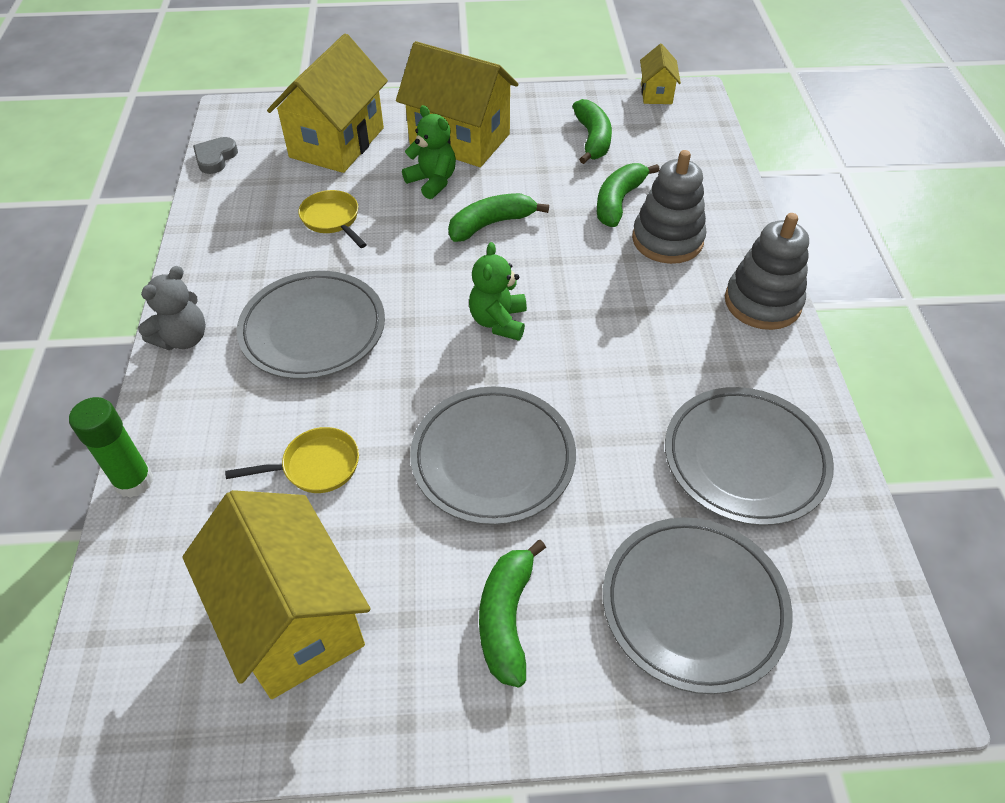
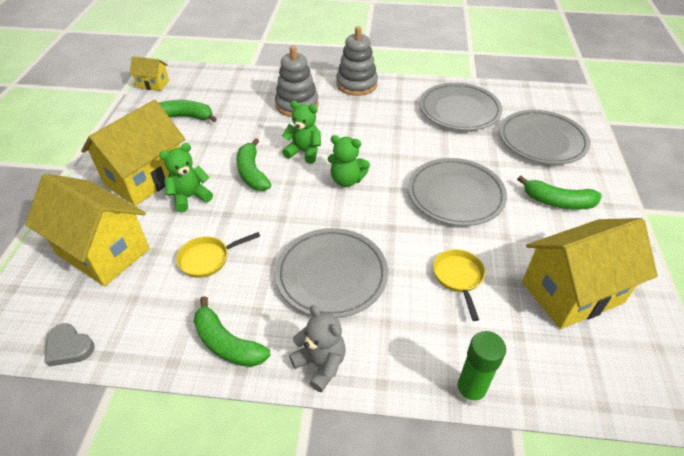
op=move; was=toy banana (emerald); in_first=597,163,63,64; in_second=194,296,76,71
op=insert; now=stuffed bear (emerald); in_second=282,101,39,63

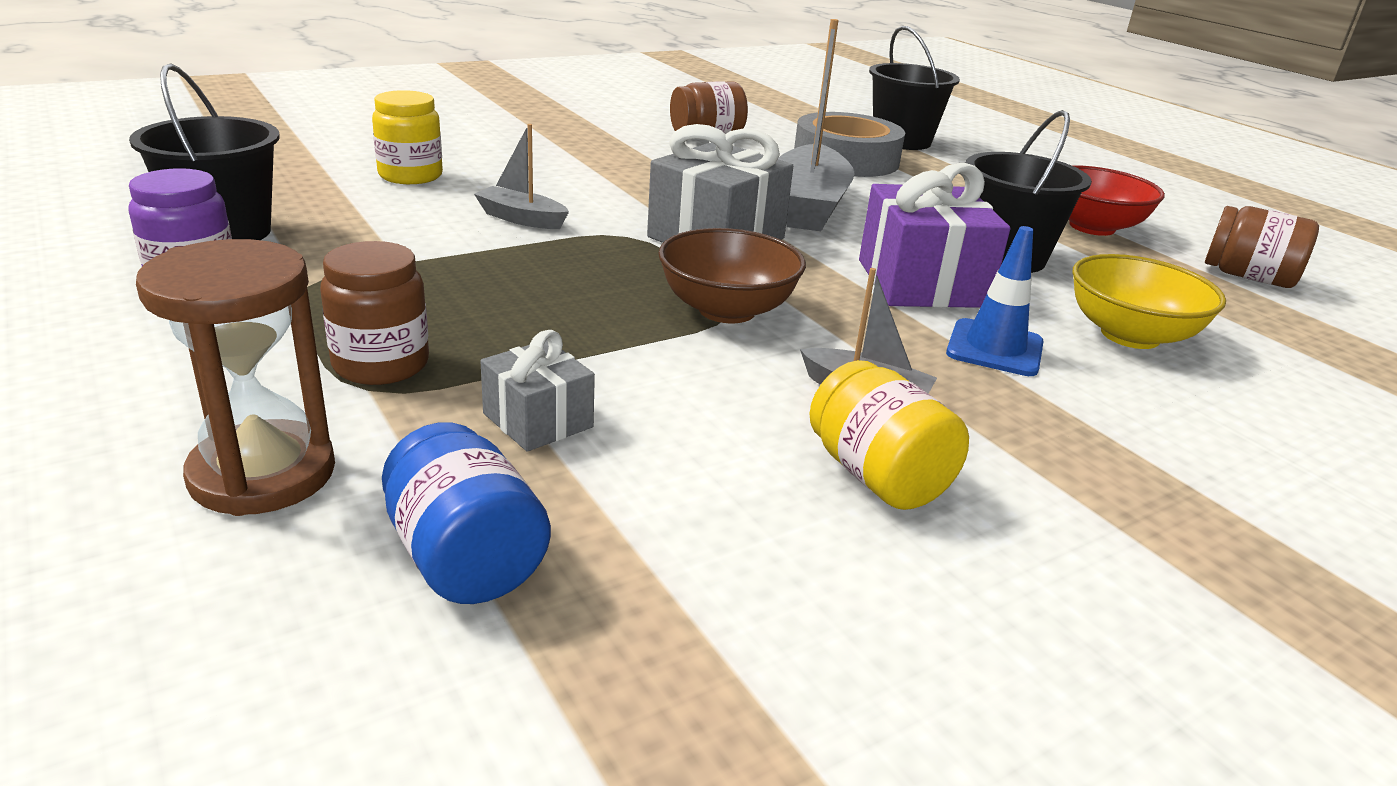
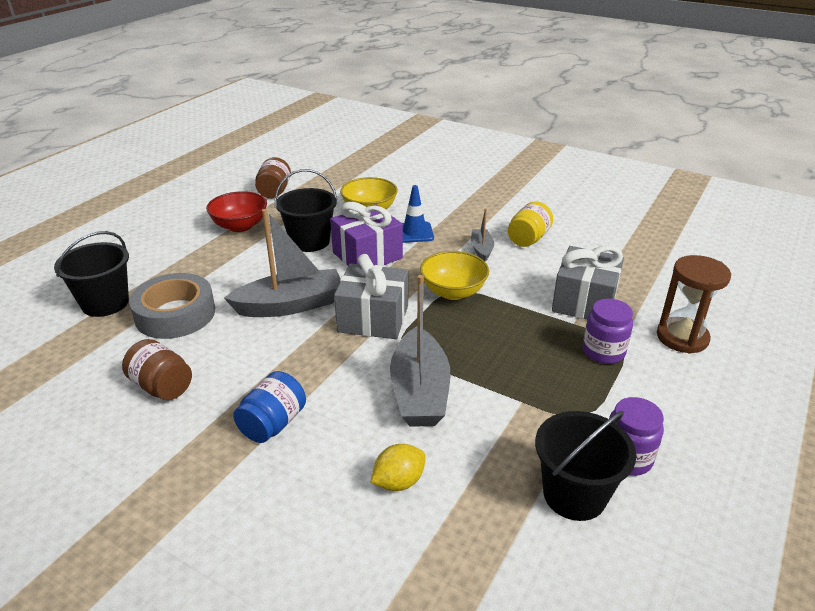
op=recolor; was=jam jar (russet); now=jam jar (purple); in_first=320,241,109,144; in_second=583,299,50,65
op=replace; was=jam jar (yellow); now=lemon (yellow); in_first=372,90,71,94; in_second=370,444,56,47
op=move; was=jam jar (royal blue); in_first=382,422,169,182; in_second=233,371,73,72
op=resize; was=sailboat (grey); in_first=474,124,95,105; in_second=390,275,60,152; ratio=1.97
op=resize; was=gift (grey); in_first=480,330,115,122; in_second=552,245,72,75; ratio=1.82
op=recolor; was=serving bowl (russet); now=serving bowl (yellow); in_first=658,228,148,95; in_second=420,251,69,49

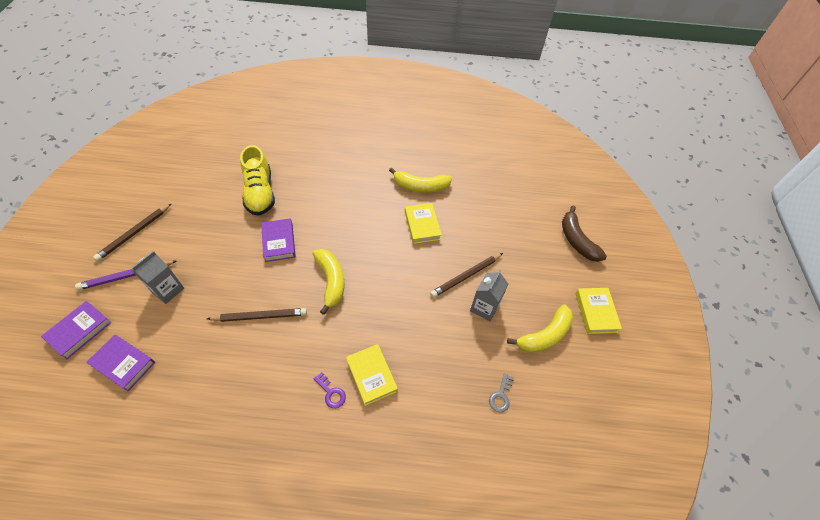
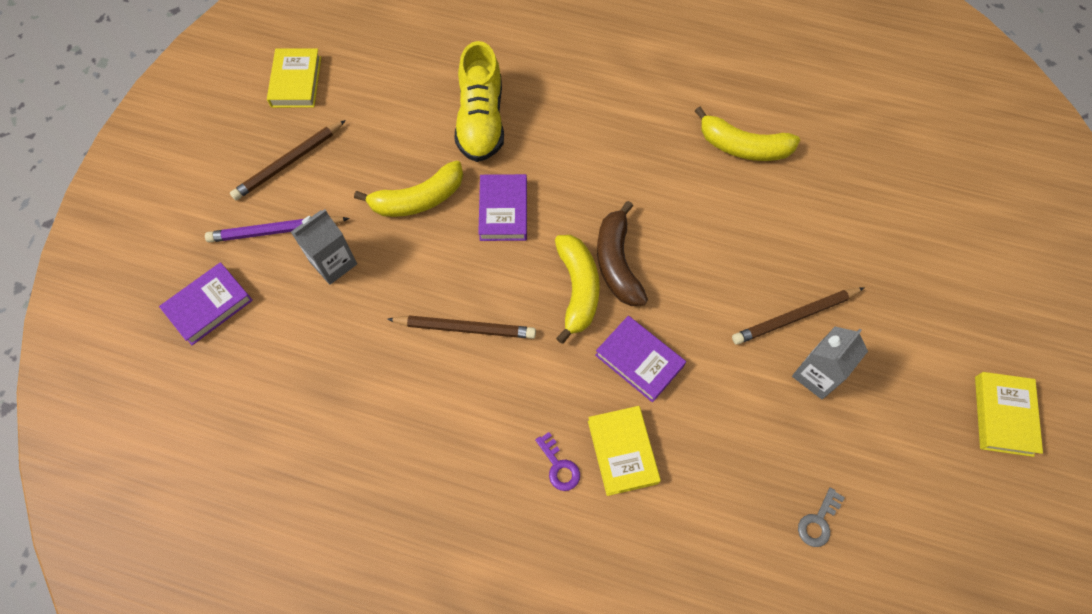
op=move; was=hardcover (purple); in_first=86,334,69,57; in_second=595,316,91,87
op=move; was=hardcover (yellow); in_first=405,203,37,41; in_second=267,48,54,60
op=move; was=toy banana (yellow); in_first=507,304,66,49; in_second=354,161,109,56
op=move; was=toy banana (russet); in_first=562,206,45,56; in_second=597,201,51,105

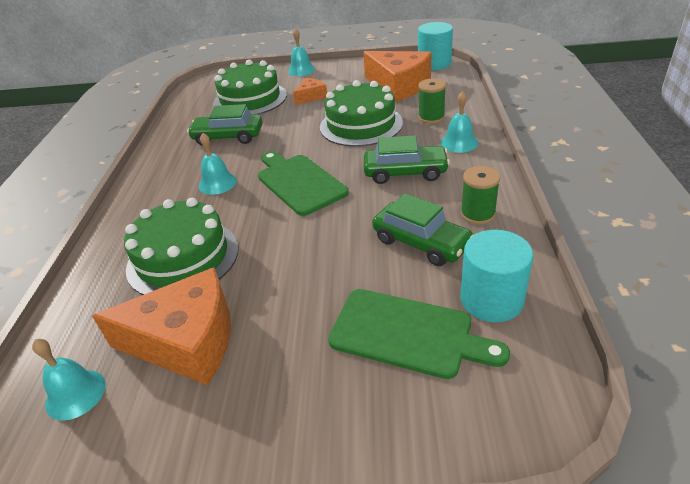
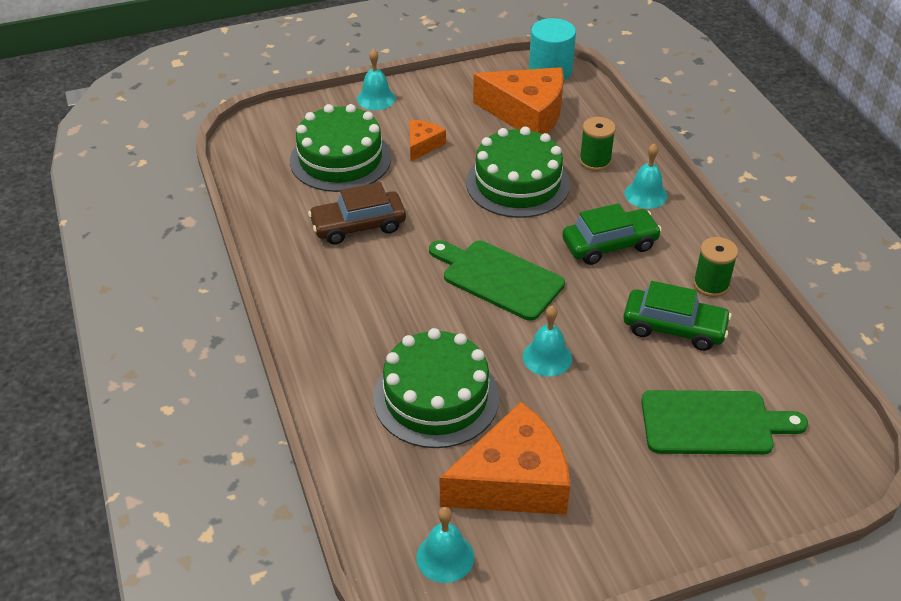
op=recolor; was=toy car (emerald); now=toy car (russet); in_first=187,104,75,42; in_second=308,182,98,63
op=move; was=bell (aqua); in_first=199,133,38,62; in_second=523,306,49,70
op=delete; was=cylinder (aqua); in_first=460,230,73,92

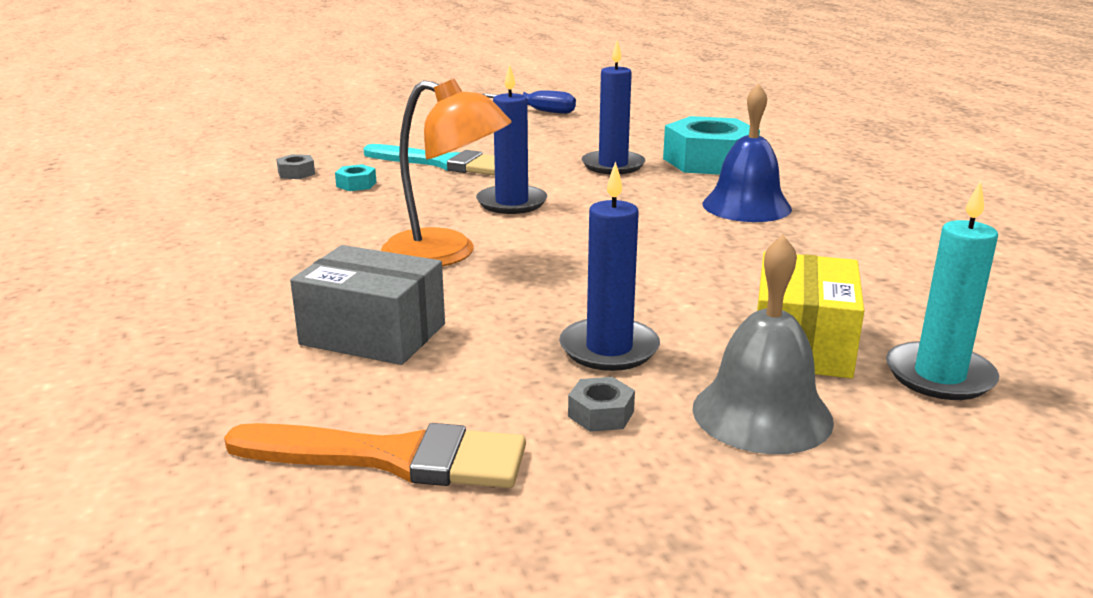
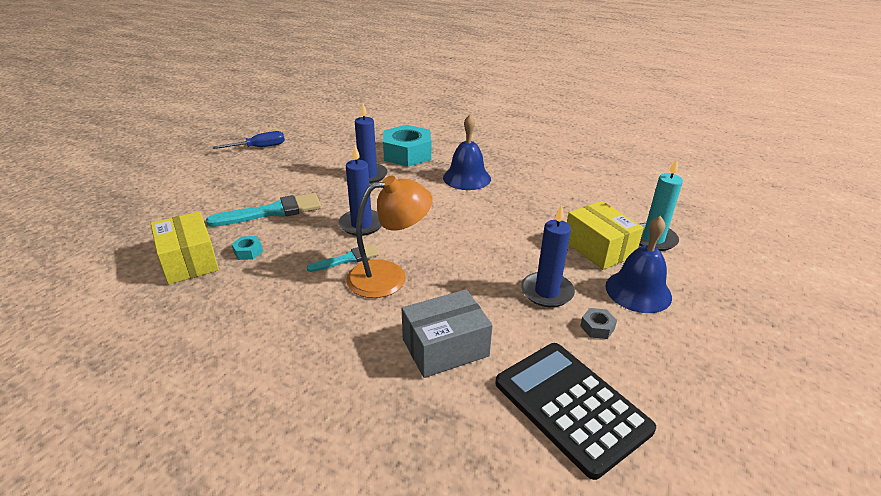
op=replace; was=paintbrush (bright orange); now=adding machine (jet-black); in_first=224,423,302,65; in_second=495,343,161,137
op=replace; was=hex nut (grey); now=package (yellow); in_first=276,154,39,25; in_second=150,211,69,73
op=recolor; was=bell (grey); now=bell (royal blue); in_first=693,235,141,219; in_second=605,216,67,97
op=insert; now=paintbrush (aqua); in_second=307,245,72,27

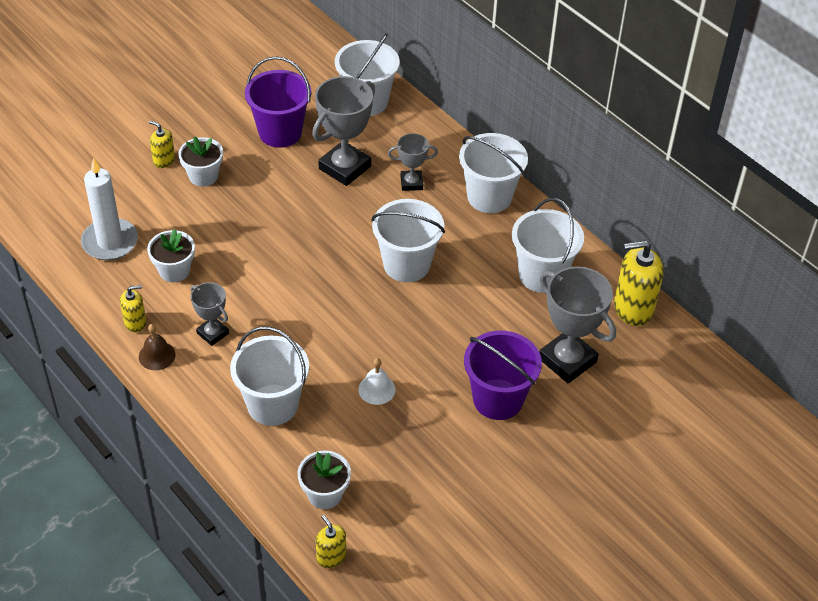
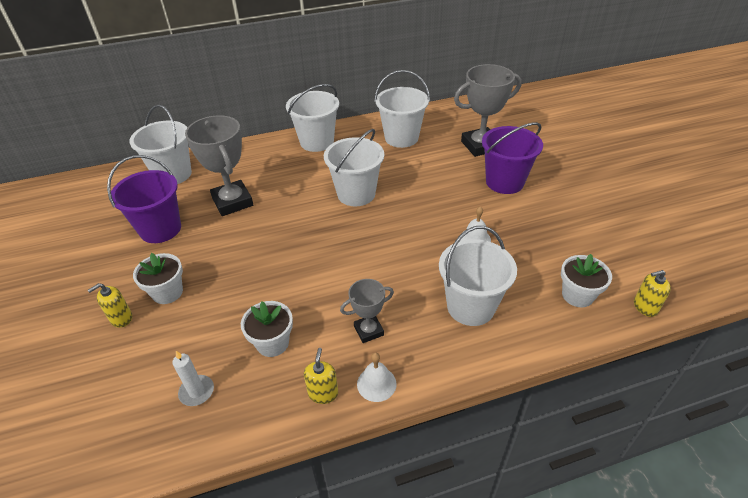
op=resize; was=wax candle (snow-white); in_first=81,158,57,102; in_second=172,351,42,55; ratio=0.54
op=recolor; was=bell (russet); now=bell (snow-white); in_first=139,324,37,46; in_second=357,353,40,49
op=delete; was=prize cup (grey); in_first=388,133,50,58
op=delete; was=soap pump (yellow); in_first=614,241,50,85

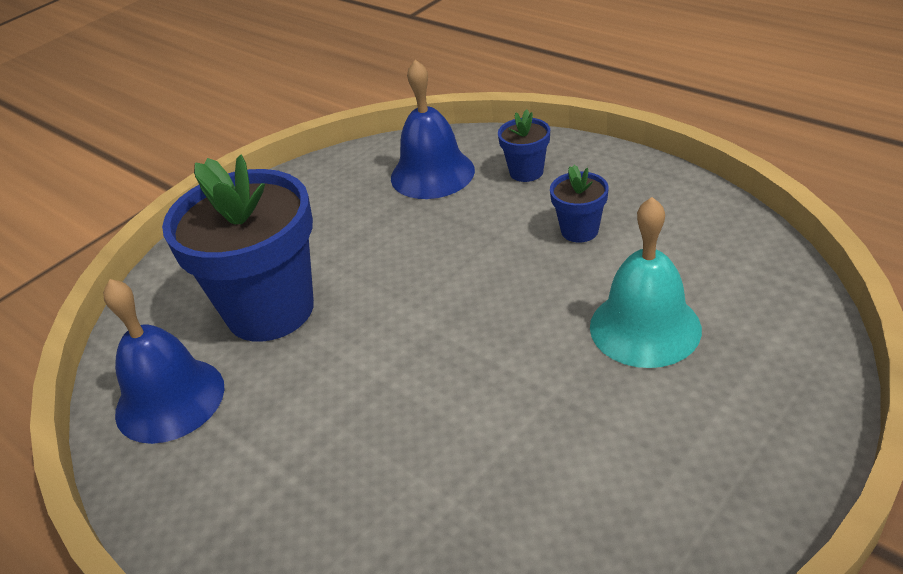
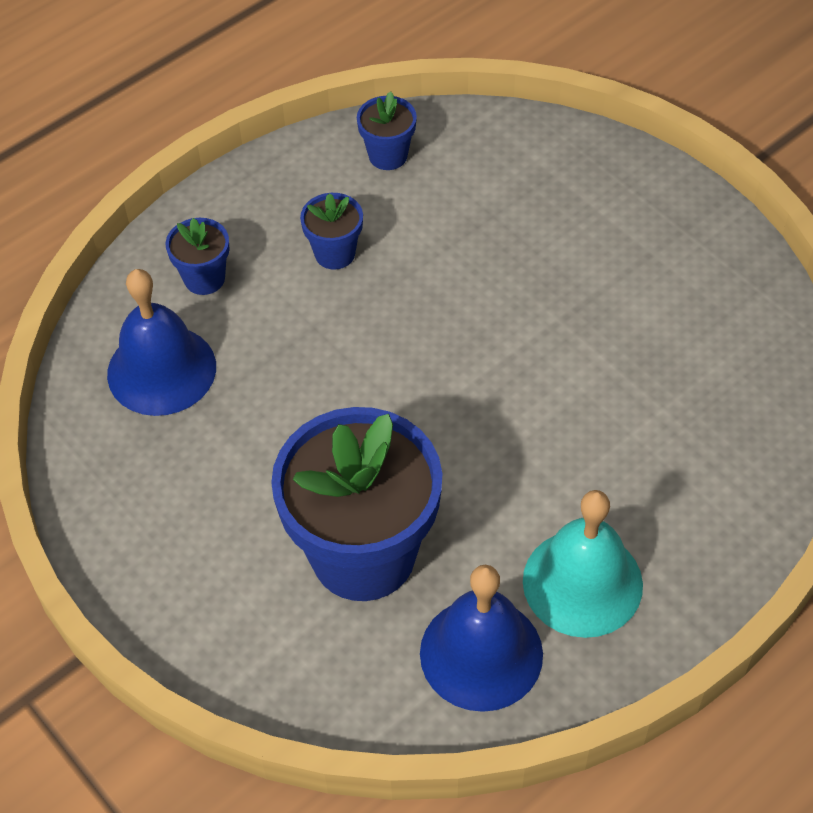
op=move; was=bell (aqua); in_first=590,197,112,171; in_second=523,490,120,148
op=insert; now=plant pot (royal blue); in_second=357,91,60,79

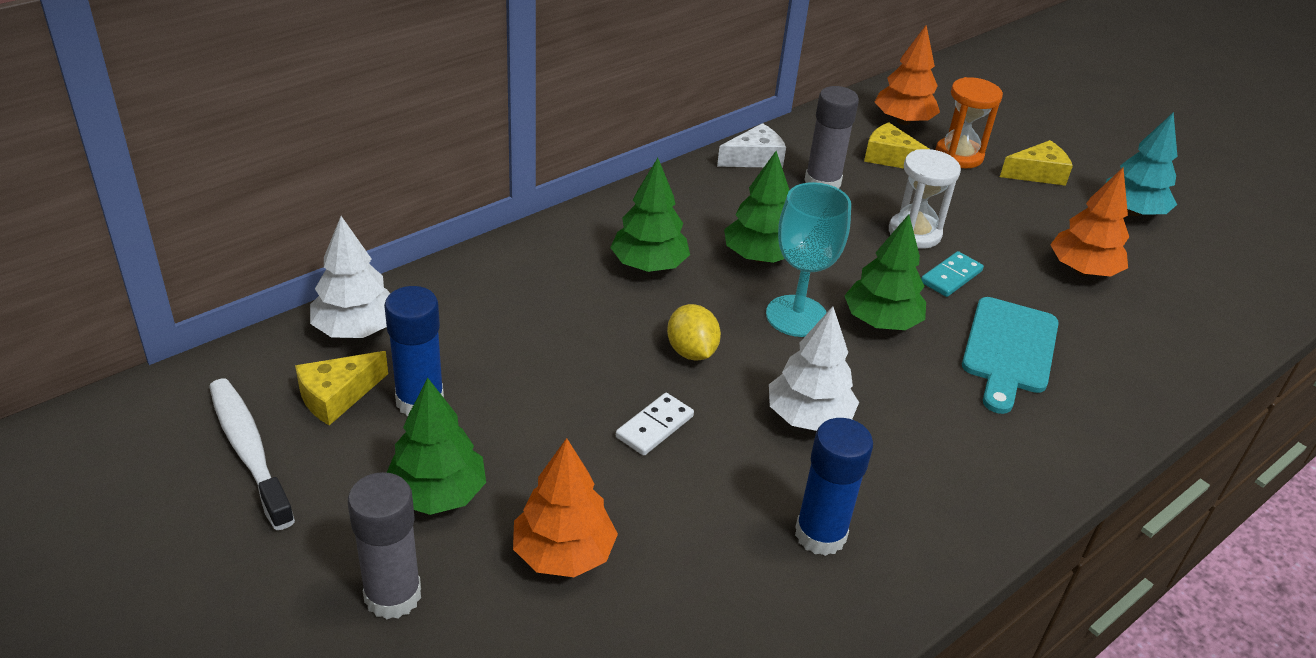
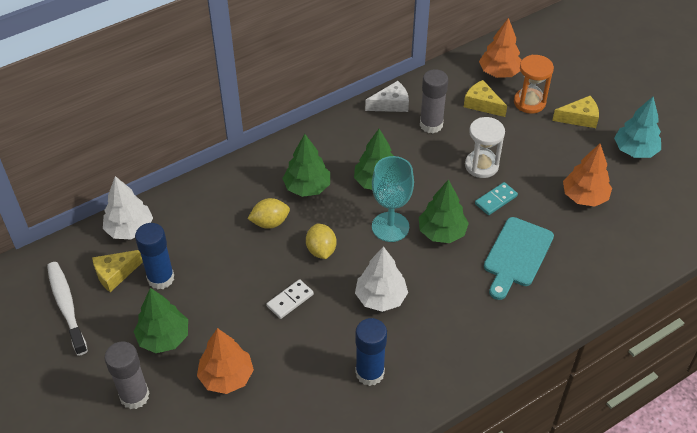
op=insert; now=lemon (yellow); in_second=248,198,42,31

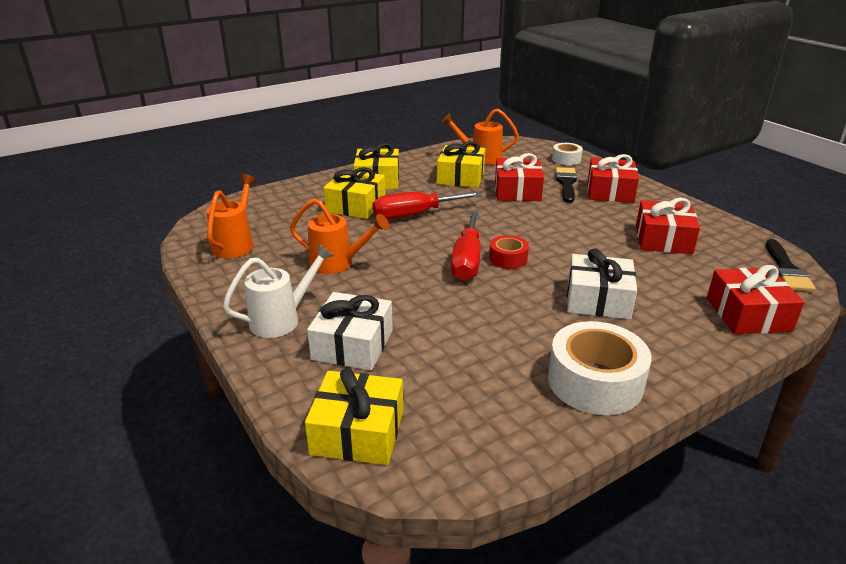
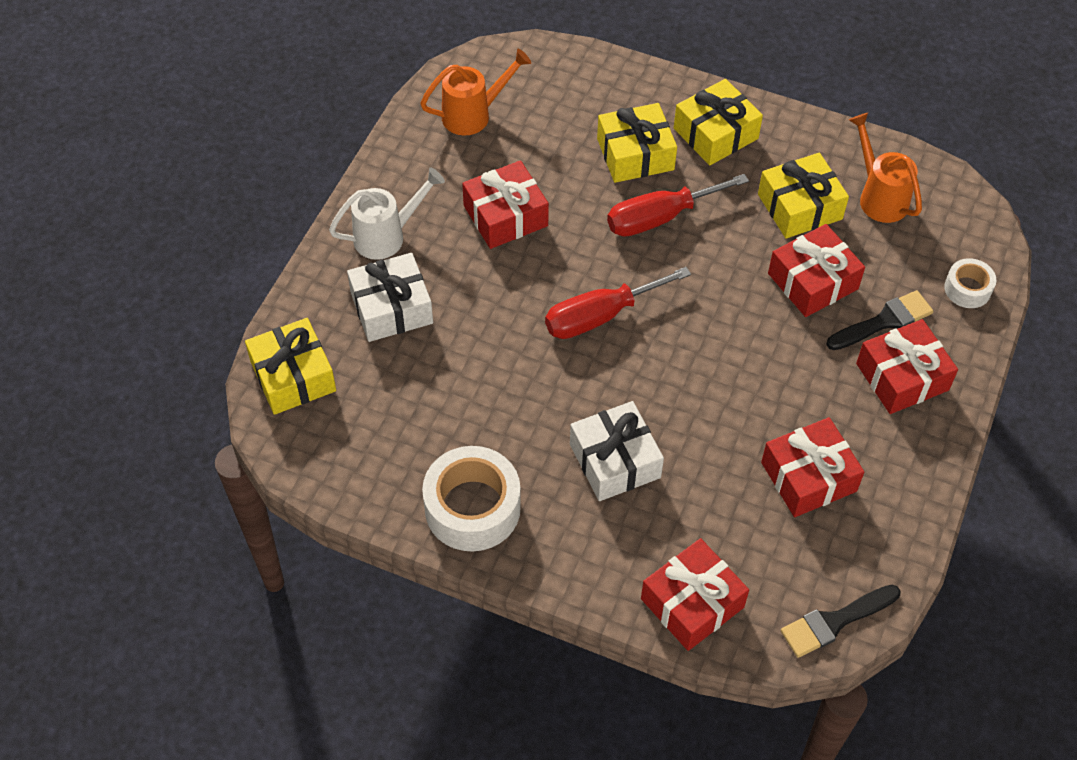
op=rotate; was=watering can (snow-white); in_first=223,244,111,94; in_second=329,167,116,93; clockwise=-45
op=replace; was=watering can (bright orange); now=gift (scarlet); in_first=290,198,99,76; in_second=462,160,87,89
op=rotate; was=screwdriver (scarlet); in_first=373,191,109,29; in_second=607,174,142,63; clockwise=-60
op=delete; was=sticky tape (scarlet); in_first=489,235,40,34

